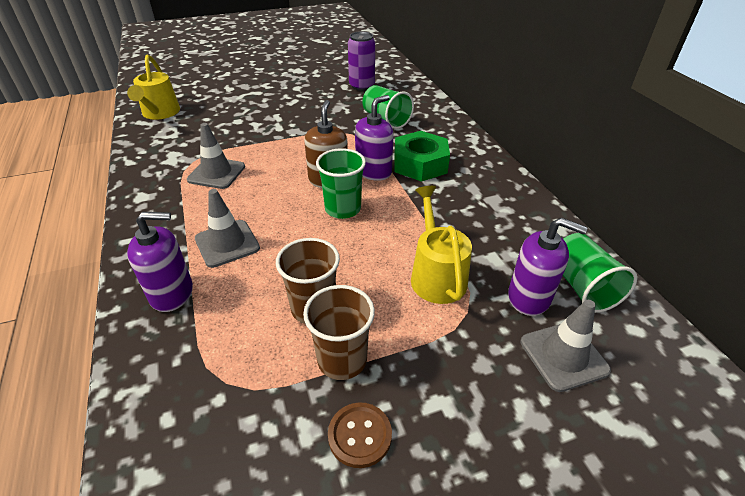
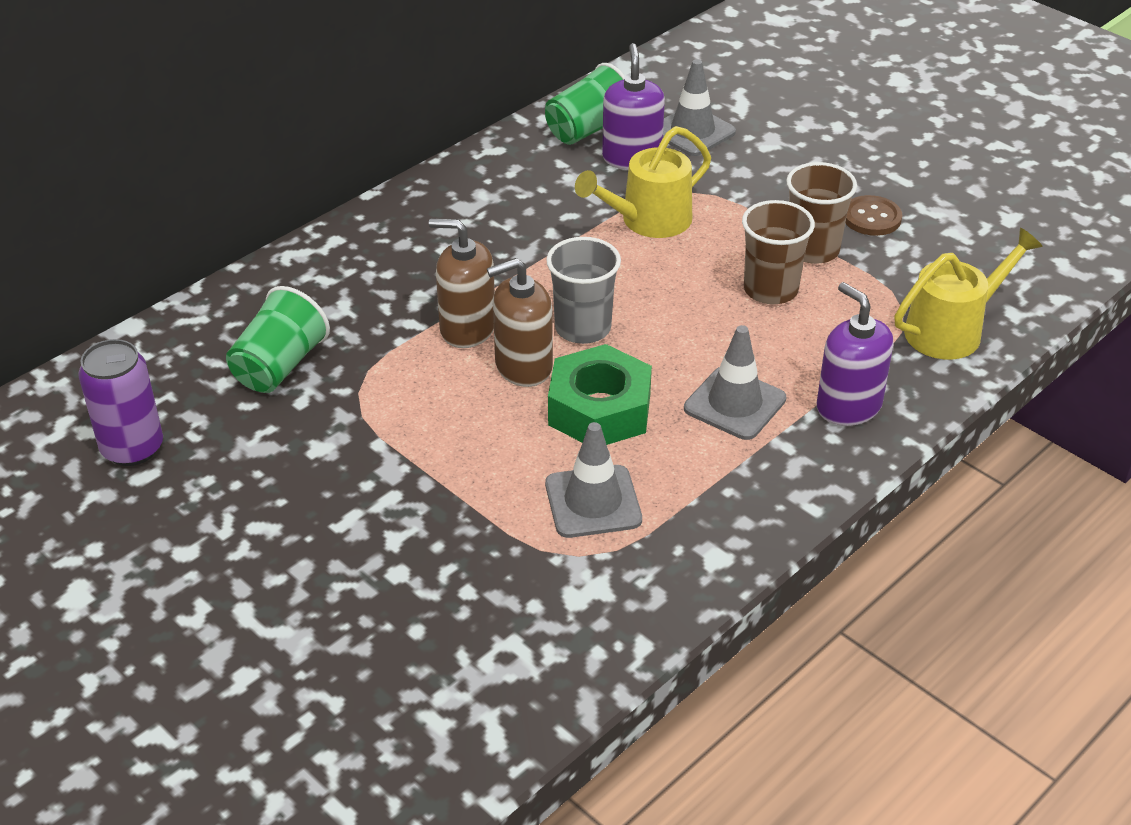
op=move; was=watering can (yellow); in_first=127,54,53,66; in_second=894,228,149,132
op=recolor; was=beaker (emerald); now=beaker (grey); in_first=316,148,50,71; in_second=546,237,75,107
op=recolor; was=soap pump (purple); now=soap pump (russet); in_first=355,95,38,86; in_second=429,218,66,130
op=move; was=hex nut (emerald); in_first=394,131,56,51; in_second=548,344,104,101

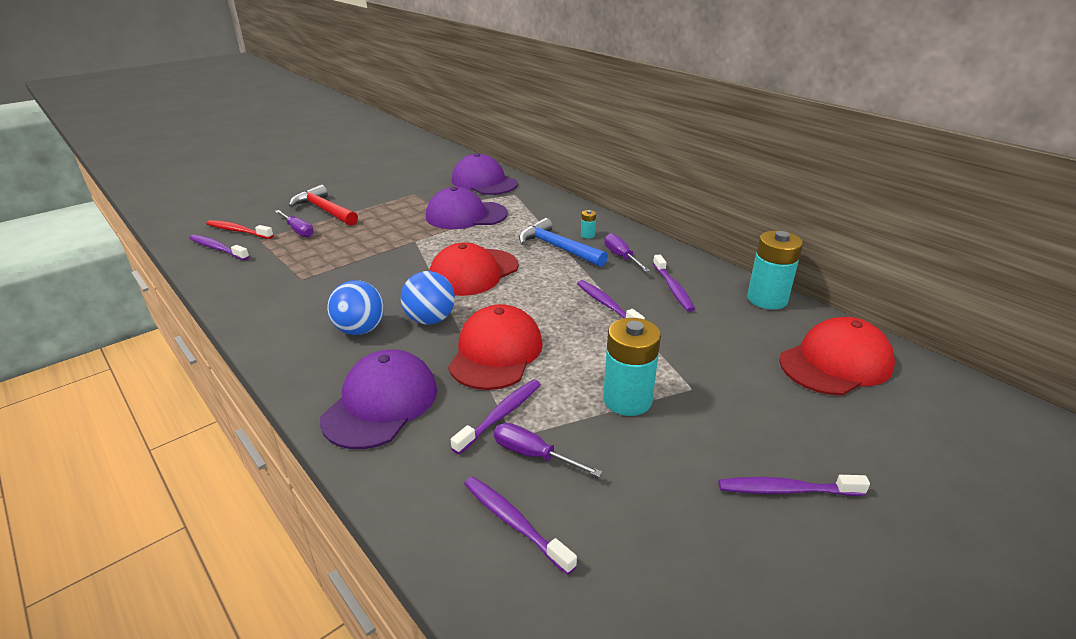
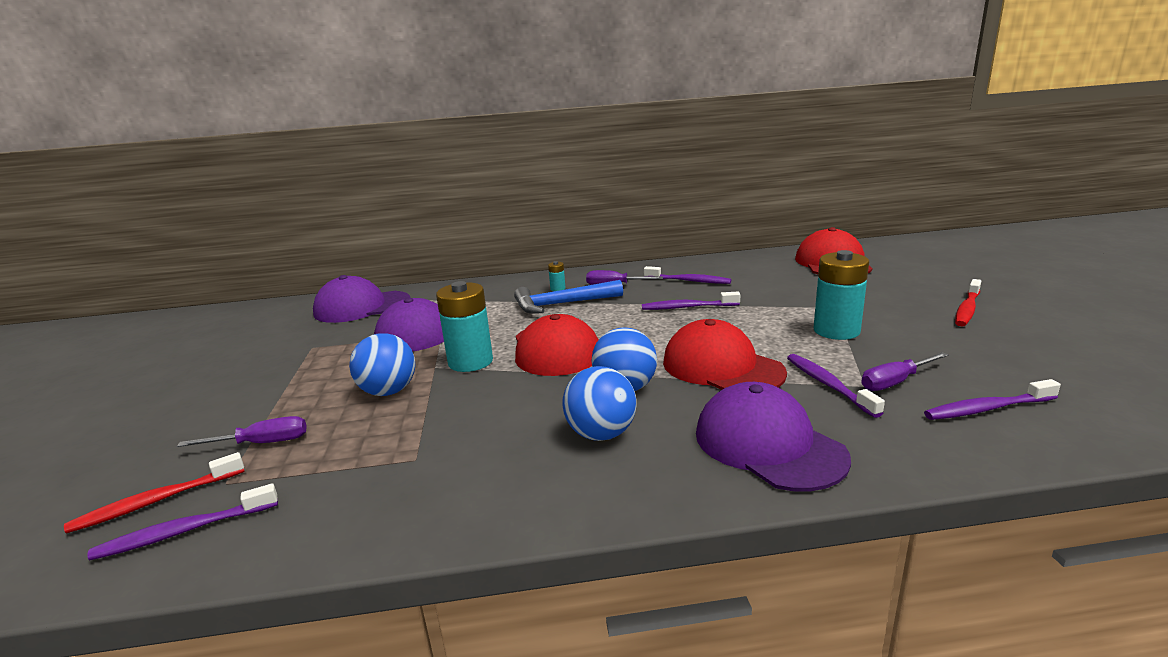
op=delete; was=hammer (scarlet); in_first=289,185,69,41
op=recolor; was=dental brush (purple); now=dental brush (scarlet); in_first=718,475,152,21; in_second=955,279,26,47
op=move; was=AA battery (aqua); in_first=747,231,56,79; in_second=436,281,57,91
op=insert; now=ball (royal blue); in_second=349,333,66,63

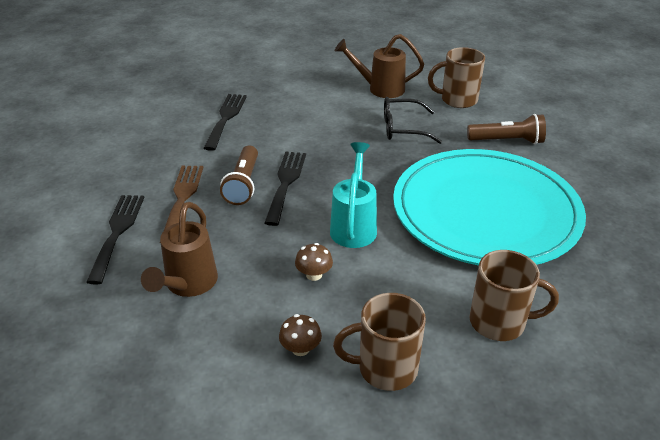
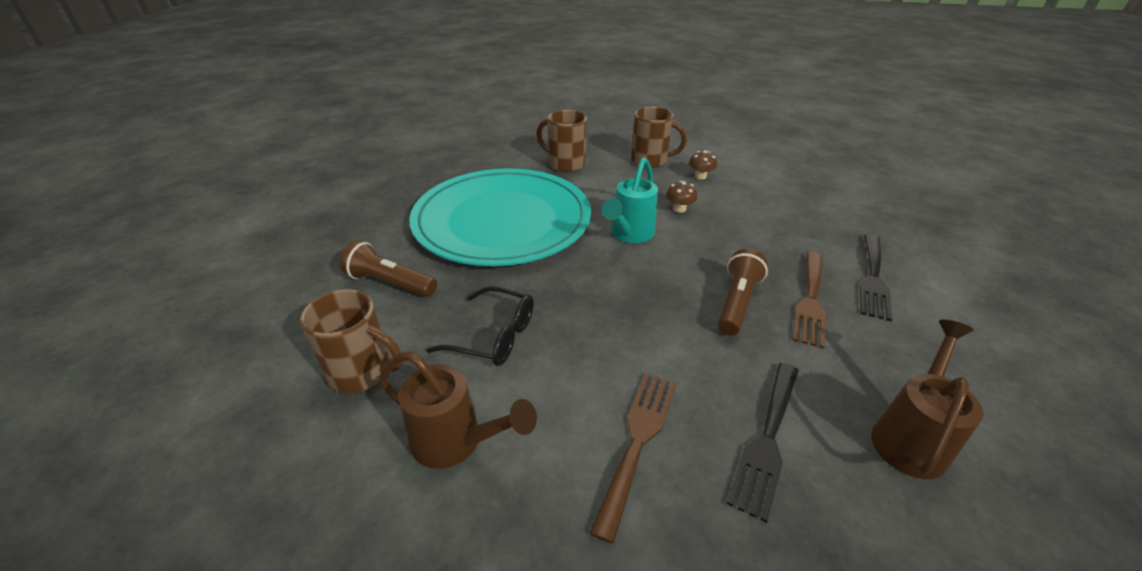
op=move; was=watering can (russet); in_first=141,202,77,95; in_second=871,320,112,159
op=delete; was=dinner fork (jet-black); in_first=265,151,41,75
op=insert; now=dinner fork (russet); in_second=590,373,87,171

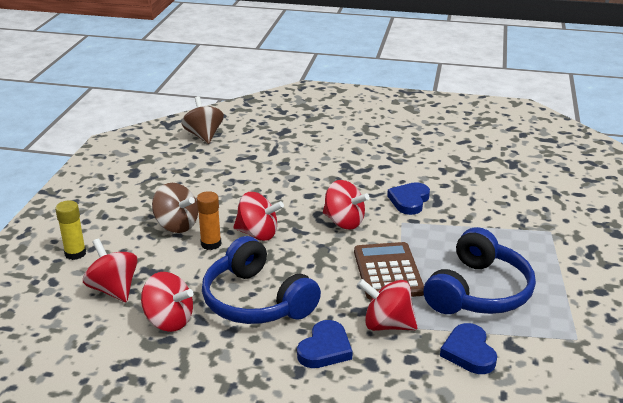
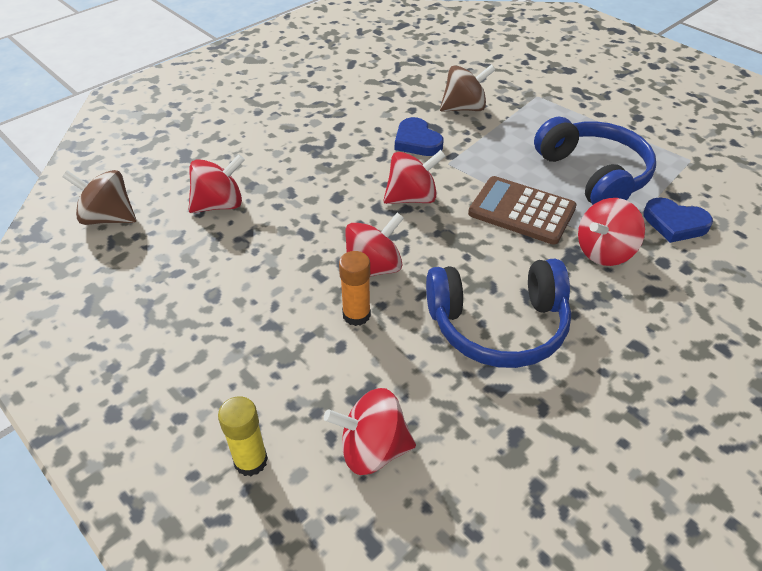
op=move; was=toy top (scarlet); in_first=141,272,53,60; in_second=189,154,56,59
op=move; was=toy top (russet); in_first=152,183,46,50; in_second=440,64,55,47
op=delete; was=heart shape (royal blue); in_first=297,320,56,48

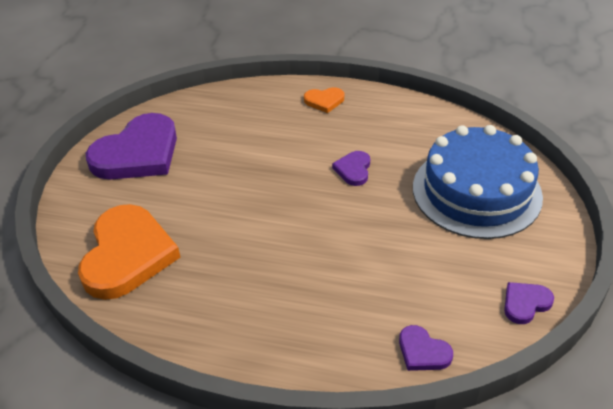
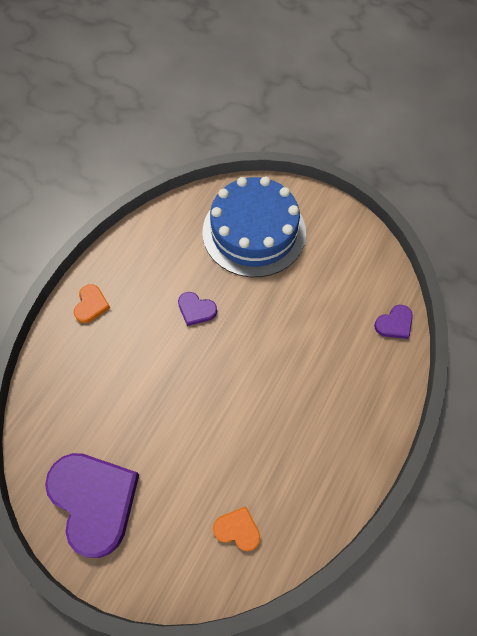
op=resize; was=heart shape (bright orange); in_first=78,204,103,96; in_second=213,507,47,44; ratio=0.45
op=delete; was=heart shape (purple); in_first=504,282,50,42

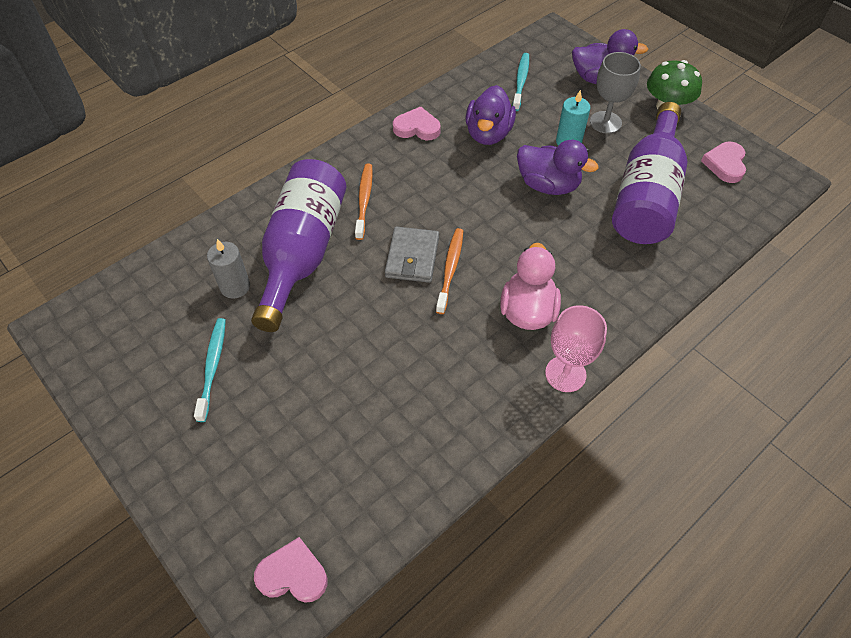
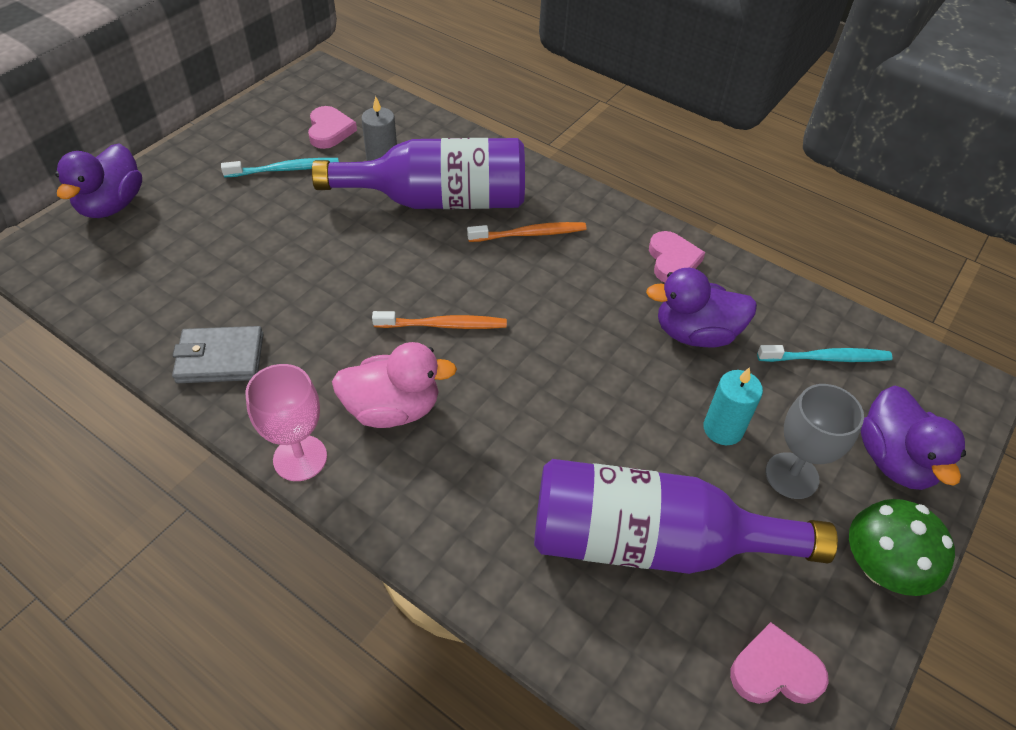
op=move; was=heart shape (rosy); in_first=254,537,73,66; in_second=308,106,49,43
op=move; was=billfold (grey); in_first=385,226,54,57; in_second=172,326,91,57
op=move; was=toy duck (purple); in_first=517,140,82,55; in_second=55,143,87,75

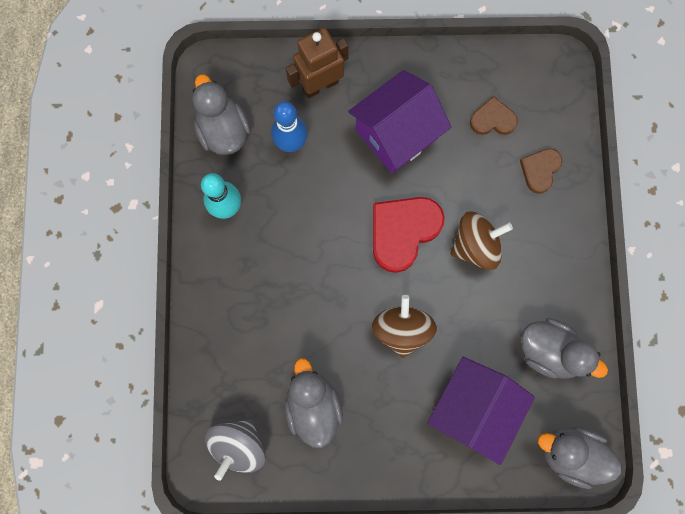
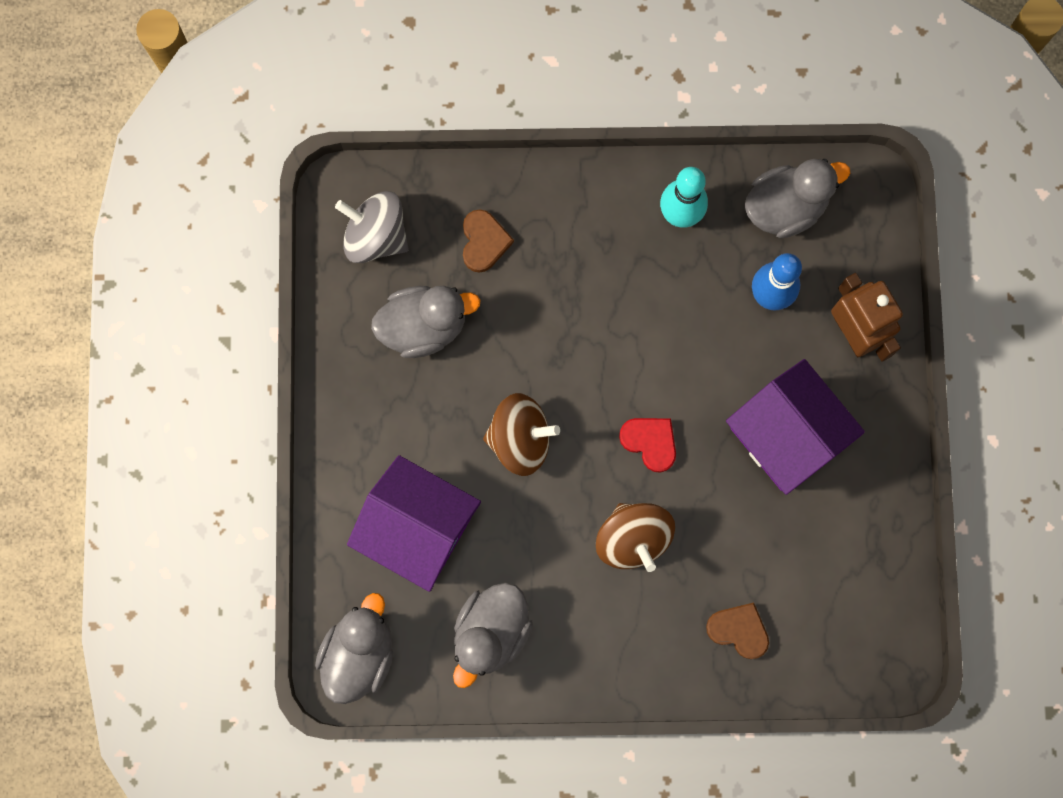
op=resize; was=heart shape (scarlet); in_first=373,197,72,76; in_second=619,418,57,55; ratio=0.57
op=move; was=heart shape (russet); in_first=470,96,48,39; in_second=463,209,51,64

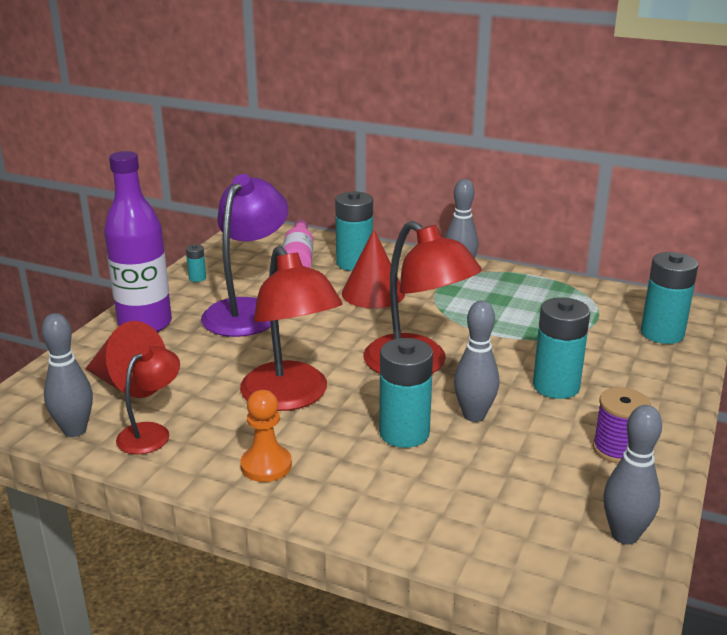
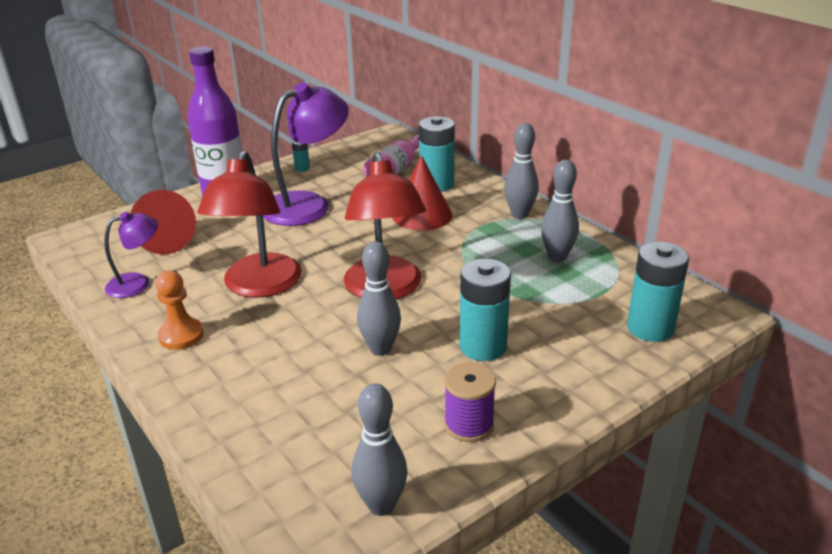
op=move; was=tenpin (grey); in_first=41,313,52,124; in_second=541,160,38,102
op=recolor; was=reading lamp (scarlet); now=reading lamp (purple); in_first=116,346,64,108; in_second=104,212,54,86
op=delete; was=AA battery (aqua); in_first=379,338,54,110

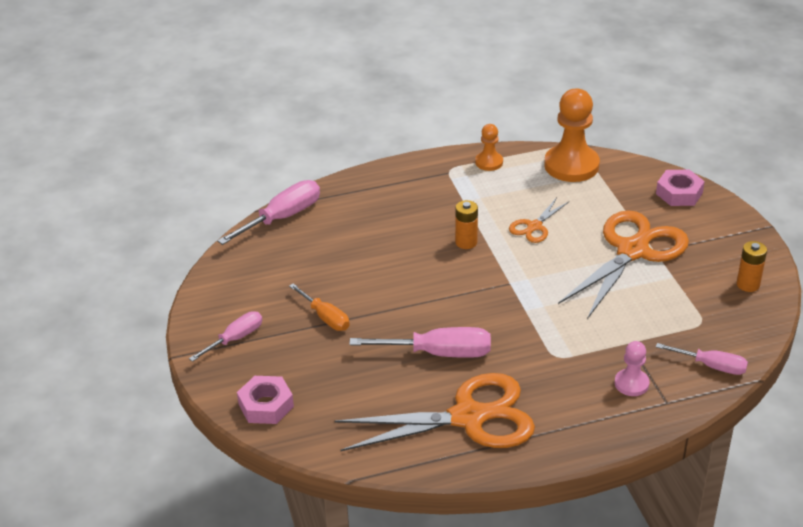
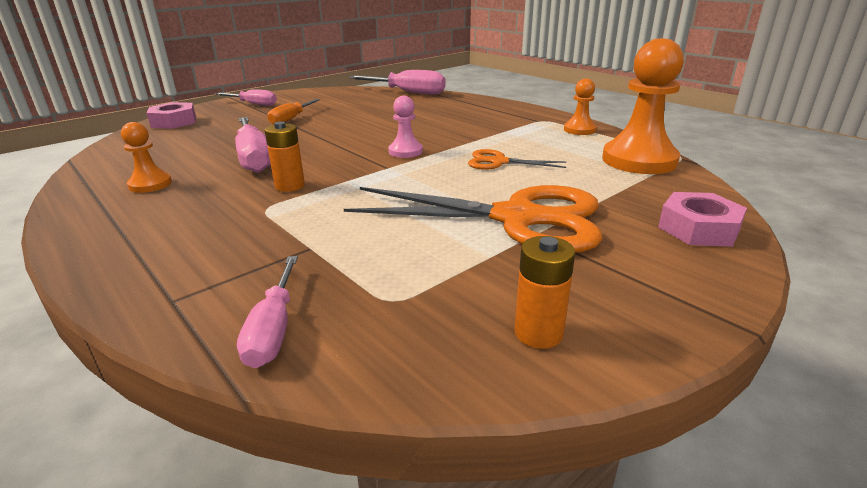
op=replace; was=pair of scissors (bright orange); now=game pawn (bright orange); in_first=334,373,201,78; in_second=121,122,51,71
op=move; was=AA battery (bright orange); in_first=455,200,23,49; in_second=265,121,40,71
op=move; was=game pawn (rosy); in_first=614,341,35,55; in_second=388,96,35,62

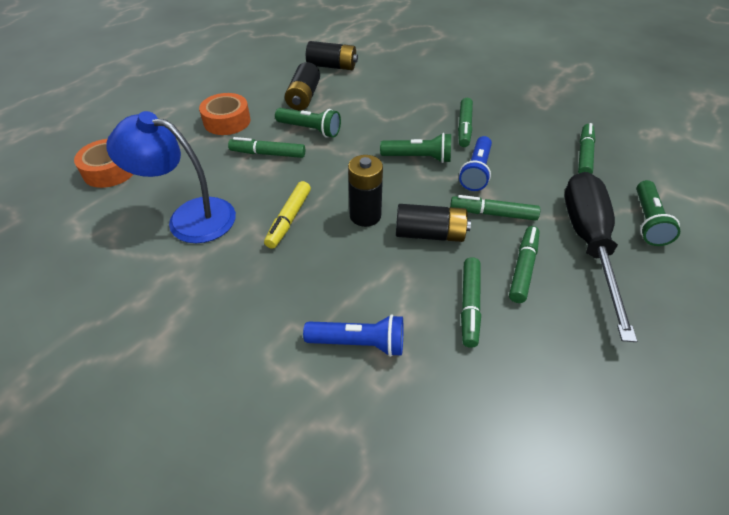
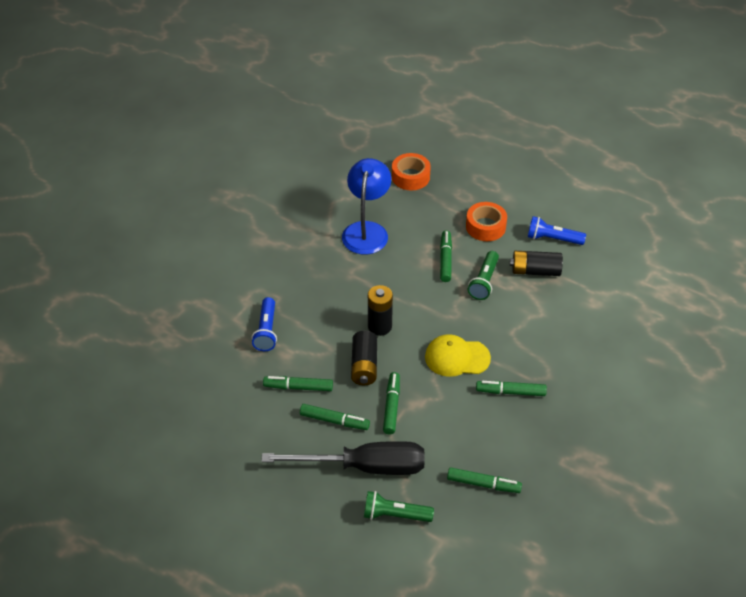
op=delete; was=felt pen (yellow); in_first=264,181,47,68
op=delete; was=AA battery (jet-black); in_first=306,41,52,29
op=replace; was=torch (emerald); now=cap (yellow); in_first=380,133,71,30; in_second=425,334,66,43
op=move; was=torch (royal blue); in_first=459,136,33,55; in_second=528,216,58,29

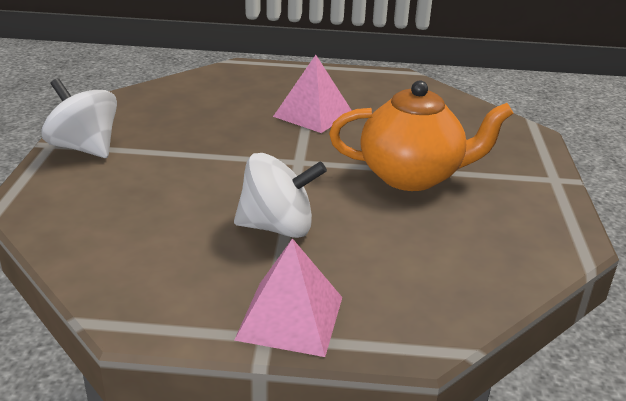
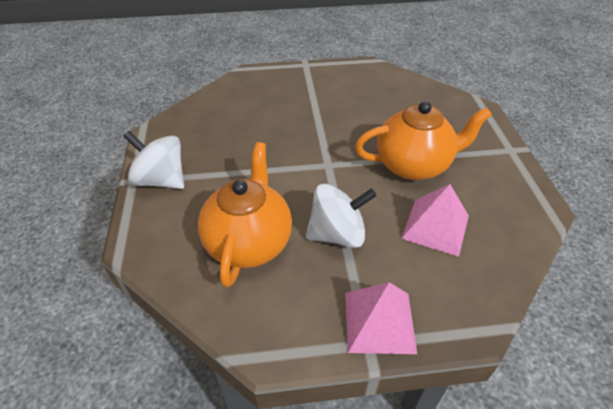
op=move; was=pyramid (rosy); in_first=273,55,79,78; in_second=401,184,68,73
op=insert; now=china teapot (bright orange); in_second=198,142,94,145

